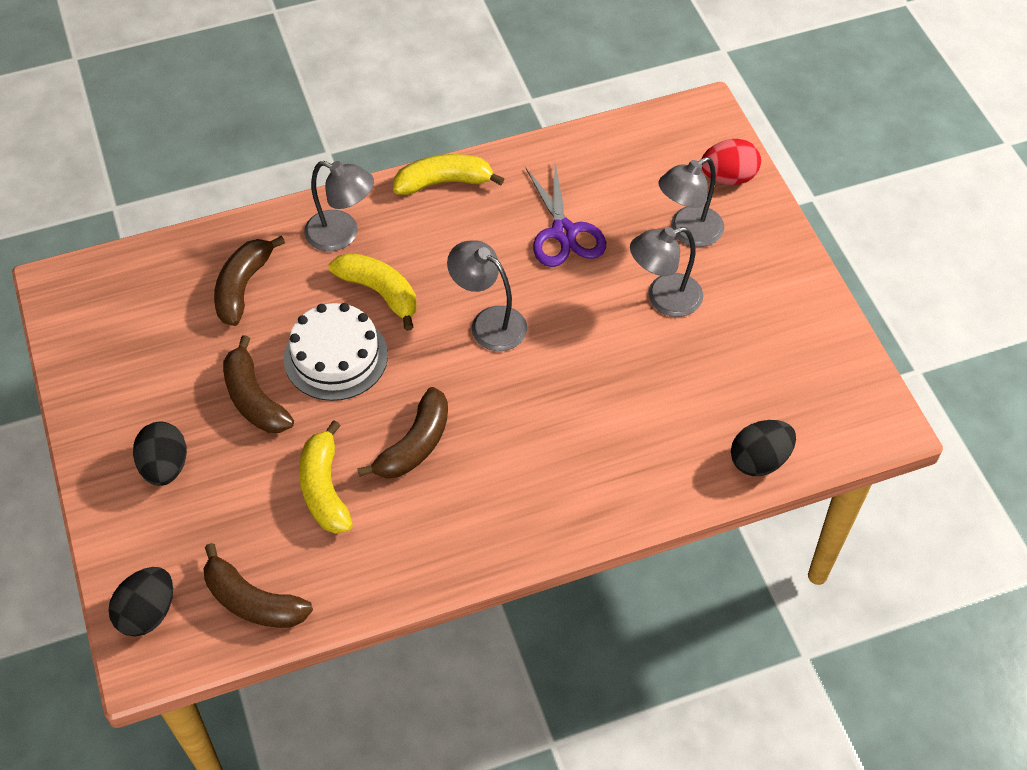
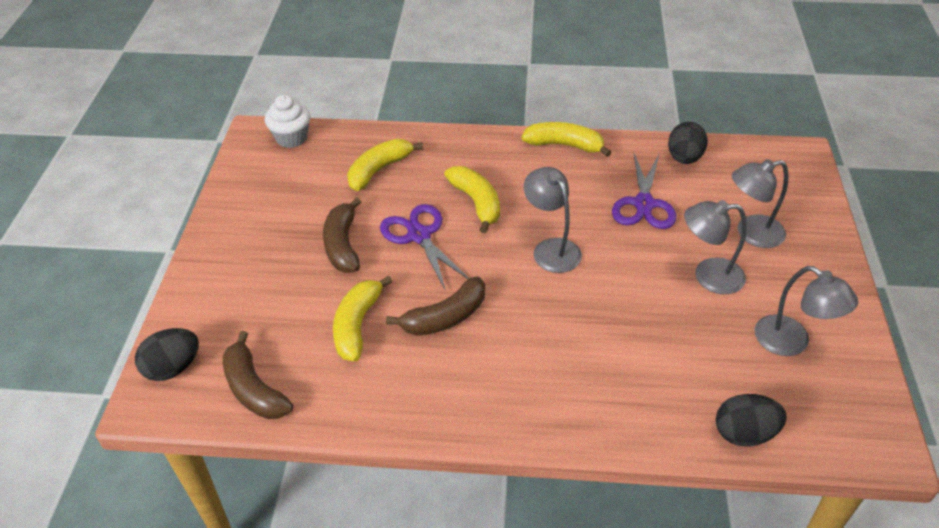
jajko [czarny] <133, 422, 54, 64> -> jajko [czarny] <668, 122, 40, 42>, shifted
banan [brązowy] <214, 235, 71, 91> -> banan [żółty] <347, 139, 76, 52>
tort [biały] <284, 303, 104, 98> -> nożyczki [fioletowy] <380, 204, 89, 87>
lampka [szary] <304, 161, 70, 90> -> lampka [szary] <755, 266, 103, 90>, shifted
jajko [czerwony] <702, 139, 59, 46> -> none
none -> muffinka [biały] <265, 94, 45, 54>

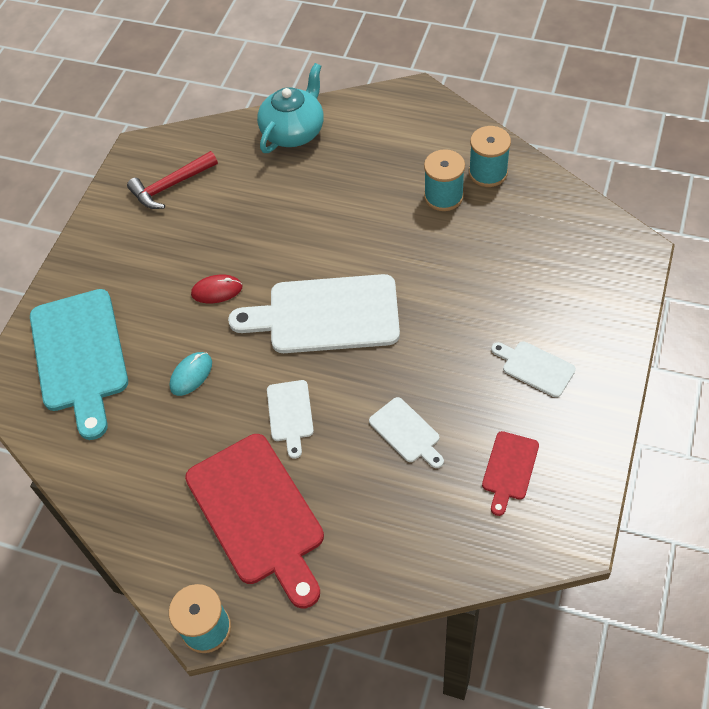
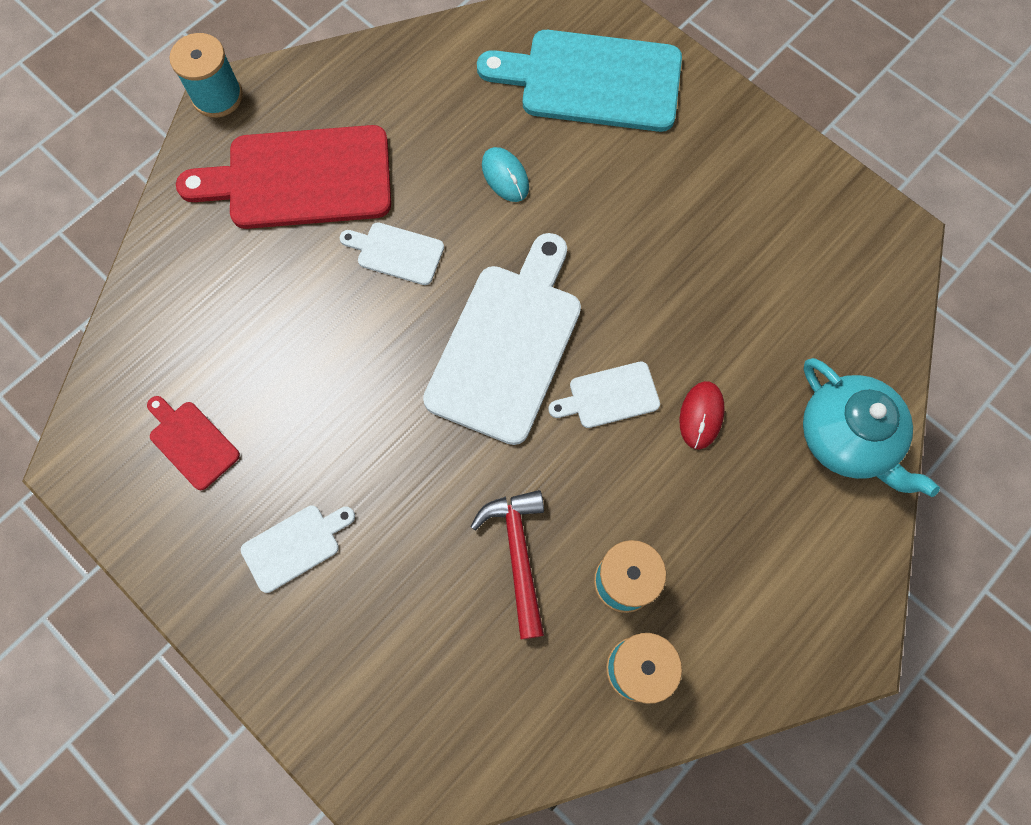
młotek [czerwony] <127, 151, 91, 58> -> młotek [czerwony] <471, 490, 73, 149>, shifted
myszka [czerwony] <191, 275, 52, 28> -> myszka [czerwony] <679, 381, 46, 68>, shifted
deska do krojenia [biały] <369, 397, 75, 71> -> deska do krojenia [biały] <548, 361, 112, 67>, shifted

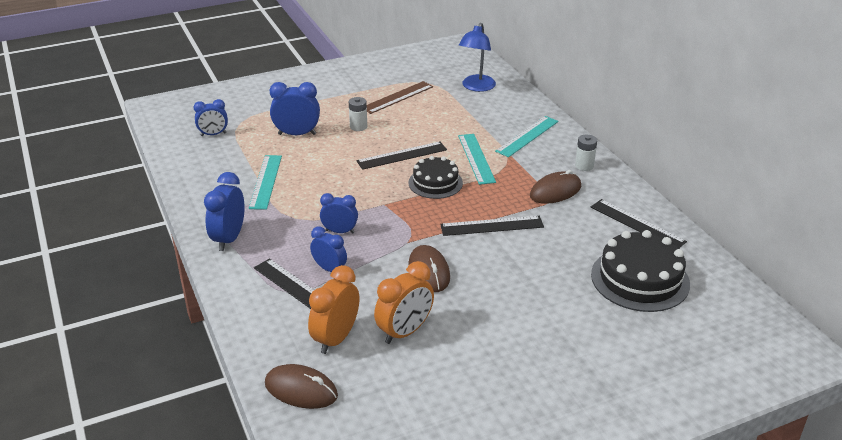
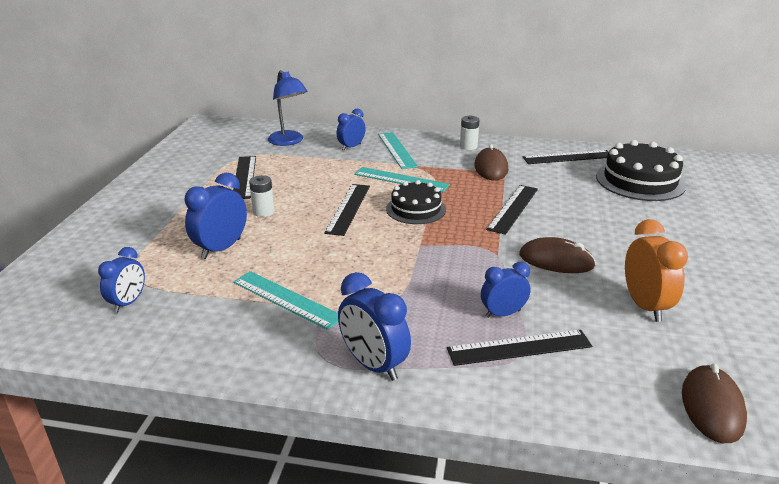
myszka [brązowy] <265, 364, 73, 45> -> myszka [brązowy] <682, 363, 65, 80>, 45 degrees counterclockwise
budzik [pomarańczowy] <308, 265, 51, 89> -> none
budzik [niebieski] <320, 193, 38, 40> -> budzik [niebieski] <337, 109, 29, 41>, shifted
linijka [brązowy] <367, 81, 66, 33> -> linijka [czarny] <233, 156, 23, 43>

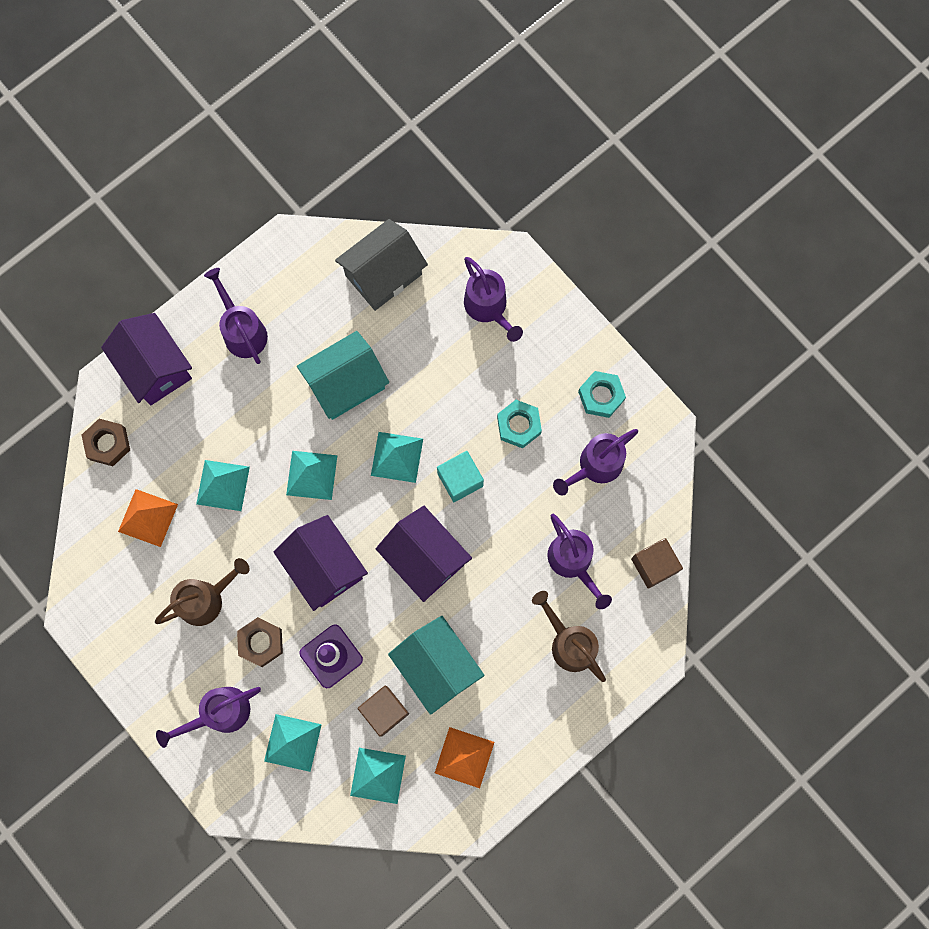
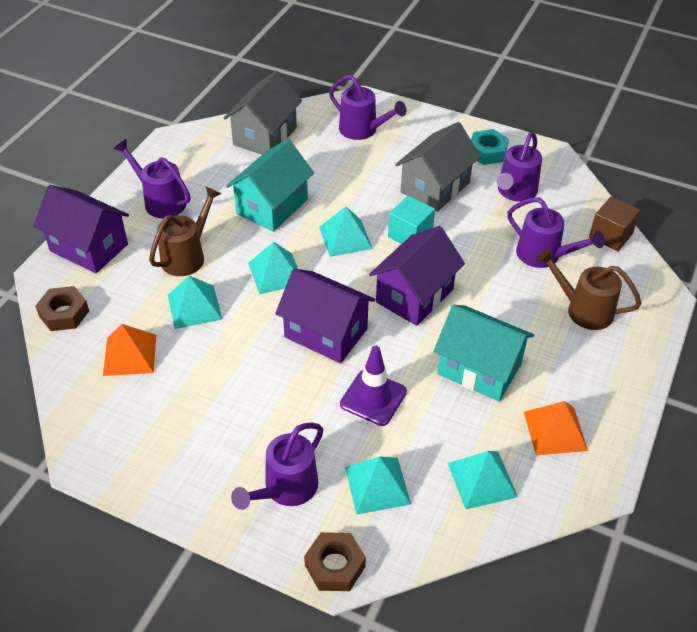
konewka [brązowy] <155, 558, 95, 68> -> konewka [brązowy] <149, 186, 72, 90>, shifted
nakrętka [brązowy] <237, 617, 46, 50> -> nakrętka [brązowy] <304, 532, 62, 59>, shifted
sześcian [brązowy] <358, 685, 51, 52> -> none
domek [fioletowy] <376, 506, 96, 96> -> domek [fioletowy] <369, 226, 96, 100>, 75 degrees counterclockwise
nakrętka [turkusowy] <497, 400, 45, 48> -> domek [szary] <395, 122, 86, 90>

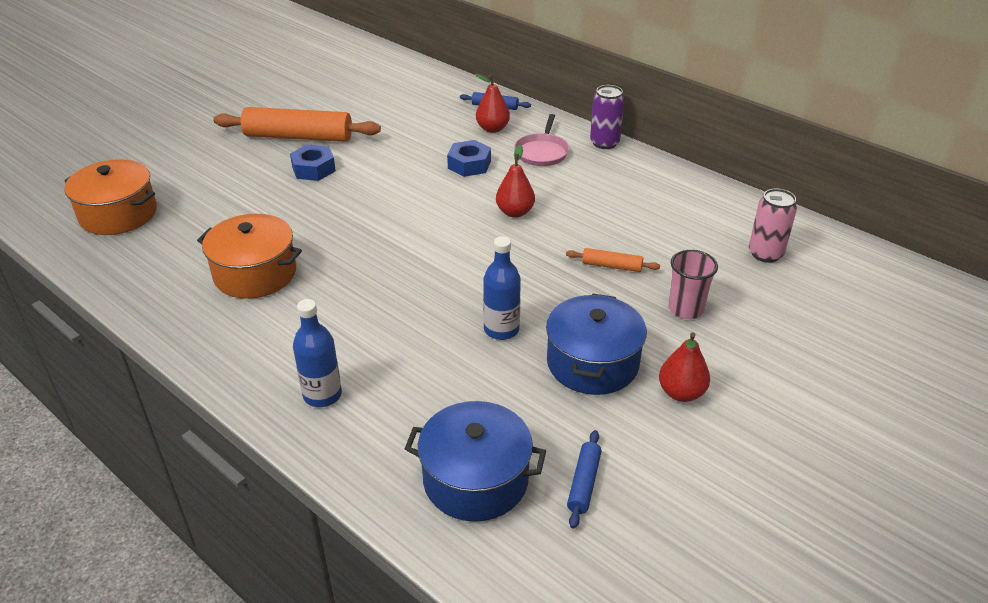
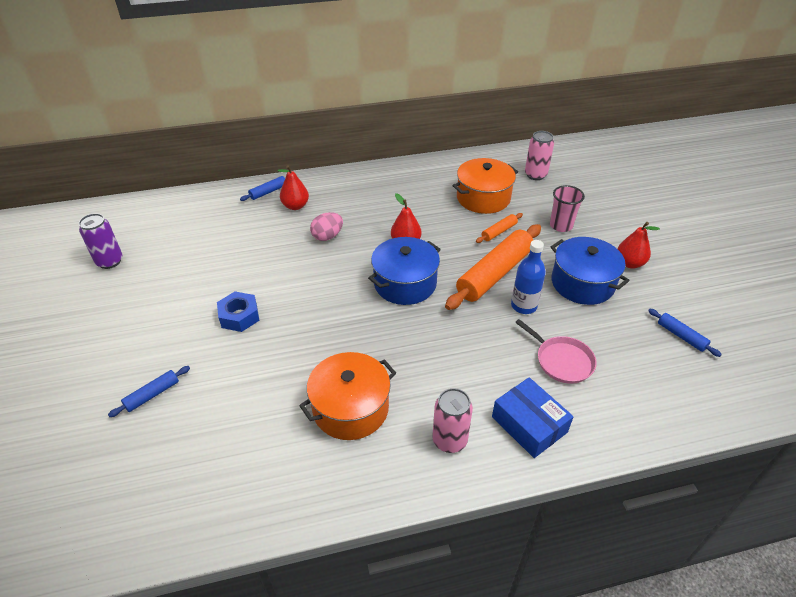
garnek [pomarańczowy] <64, 159, 93, 76> -> garnek [pomarańczowy] <453, 158, 65, 56>, shifted
wałek do ciasta [pomarańczowy] <213, 107, 168, 35> -> wałek do ciasta [pomarańczowy] <445, 224, 96, 86>, shifted
butelka [niebieski] <293, 299, 49, 108> -> pudełko [niebieski] <492, 377, 82, 81>
garnek [niebieski] <405, 401, 141, 121> -> garnek [niebieski] <368, 237, 73, 68>, shifted
nakrętka [niebieski] <447, 140, 44, 37> -> jajko [różowy] <310, 212, 33, 29>
patelnia [różowy] <514, 114, 55, 52> -> patelnia [różowy] <515, 319, 82, 65>, shifted
puszka [fioletowy] <590, 85, 34, 64> -> puszka [fioletowy] <79, 213, 44, 56>, shifted
none -> wałek do ciasta [niebieski] <108, 366, 82, 51>
none -> puszka [różowy] <432, 388, 41, 65>

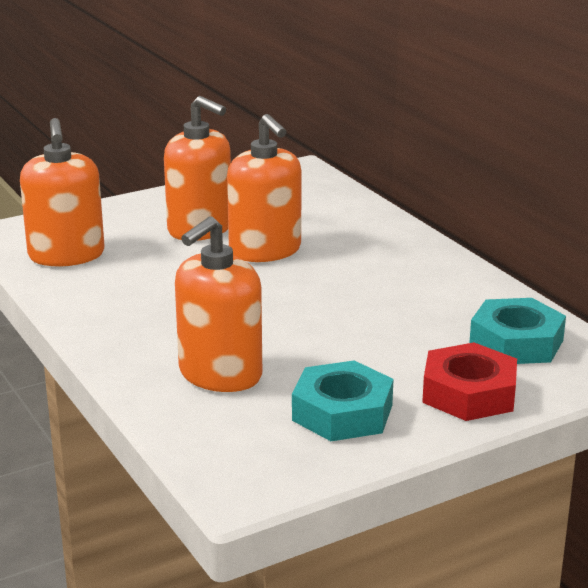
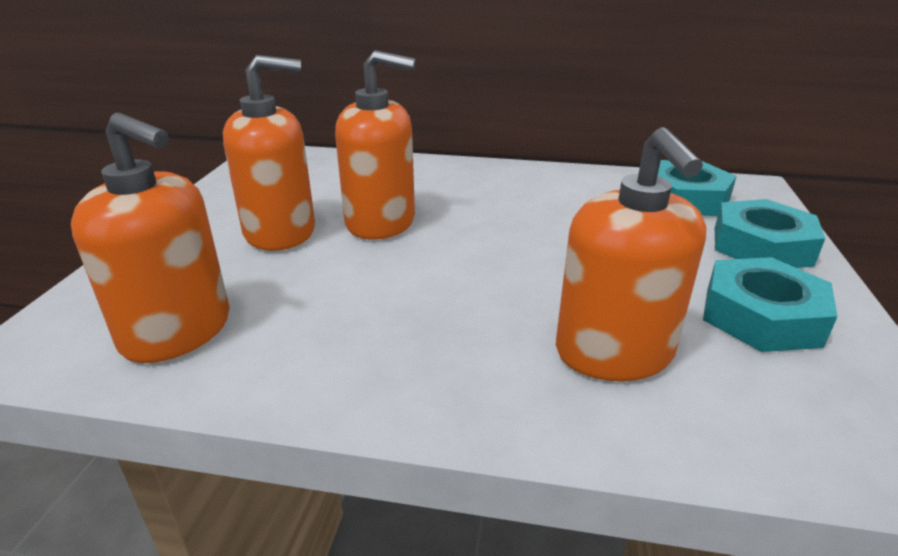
nakrętka [czerwony] <422, 342, 95, 79> -> nakrętka [turkusowy] <715, 199, 110, 69>

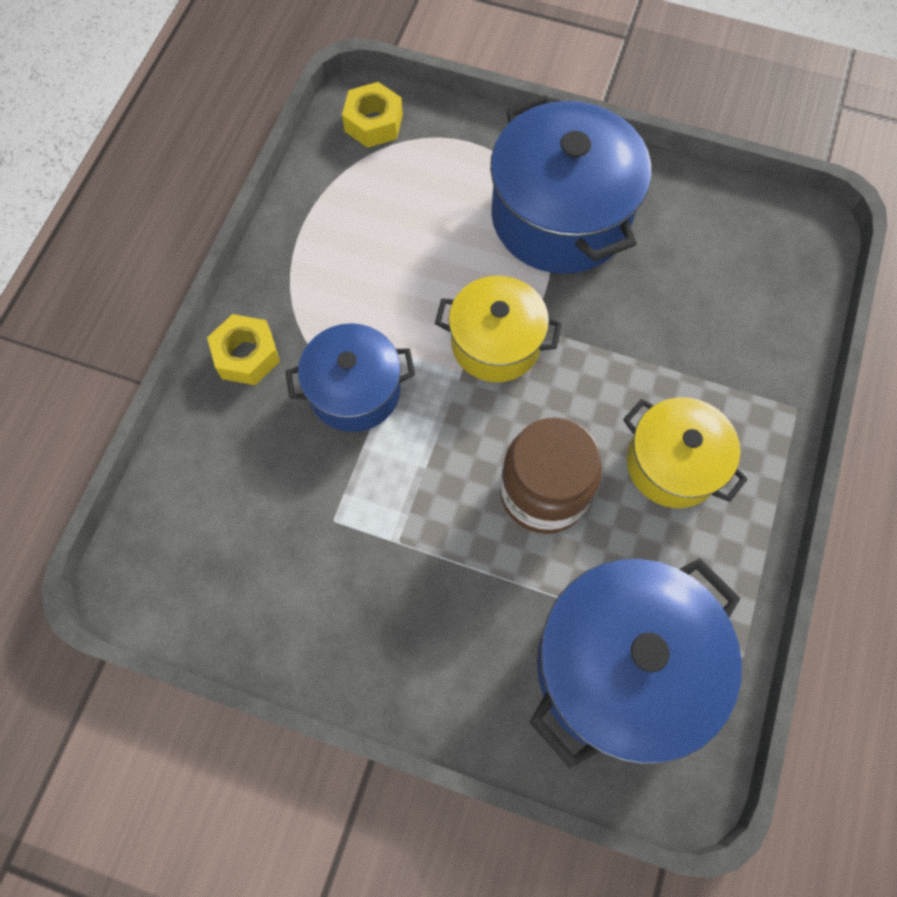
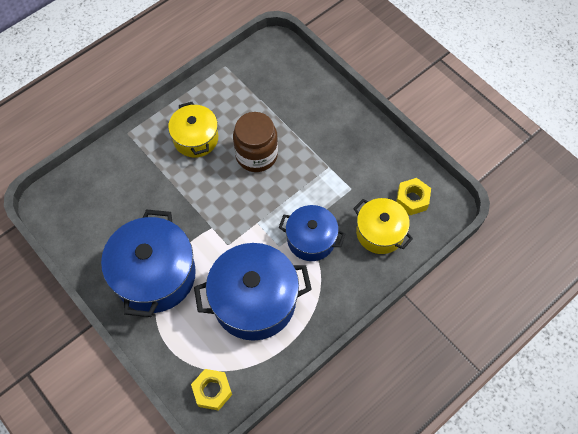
nakrętka [żółty] <207, 314, 73, 71> -> nakrętka [żółty] <396, 178, 35, 37>, shifted
garnek [żółty] <435, 276, 127, 106> -> garnek [żółty] <353, 198, 60, 56>, shifted
garnek [niebieski] <529, 558, 213, 210> -> garnek [niebieski] <194, 243, 118, 98>, shifted

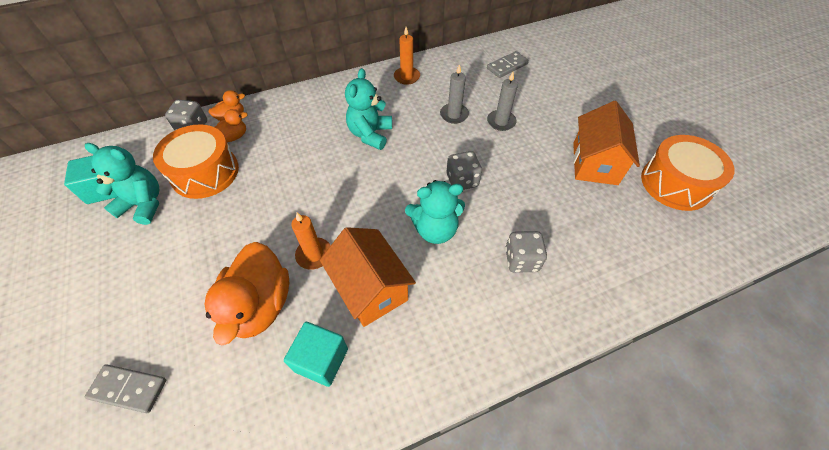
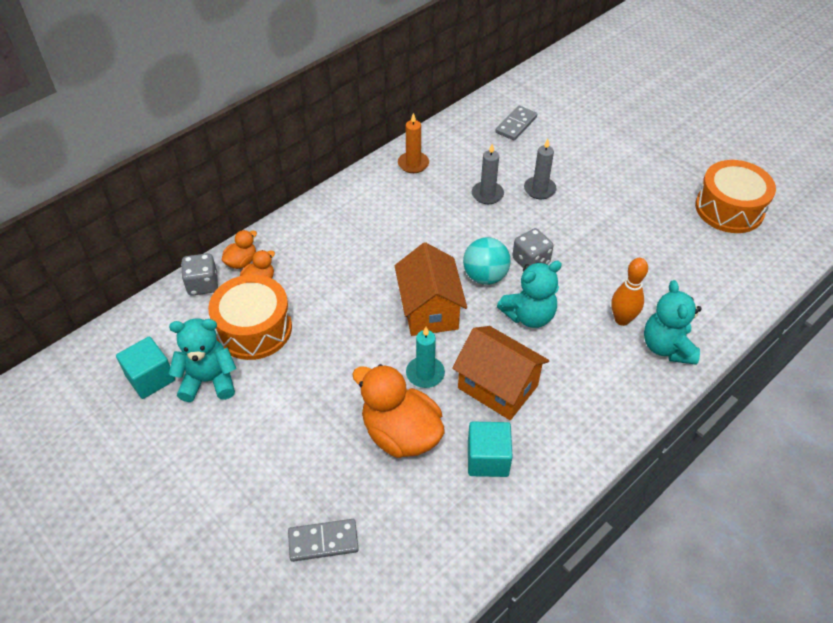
kaczka [pomarańczowy] <204, 242, 85, 103> -> kaczka [pomarańczowy] <352, 364, 93, 94>, 150 degrees clockwise
świeca [pomarańczowy] <291, 212, 40, 58> -> świeca [turkusowy] <406, 327, 39, 61>
miś [turkusowy] <345, 68, 47, 82> -> miś [turkusowy] <644, 280, 58, 85>, shifted
kostka do gry [szary] <505, 231, 42, 42> -> kręgiel [pomarańczowy] <611, 258, 37, 68>
domek [pomarańczowy] <573, 101, 67, 84> -> domek [pomarańczowy] <395, 242, 72, 94>, shifted
none -> piłka [turkusowy] <463, 237, 48, 48>

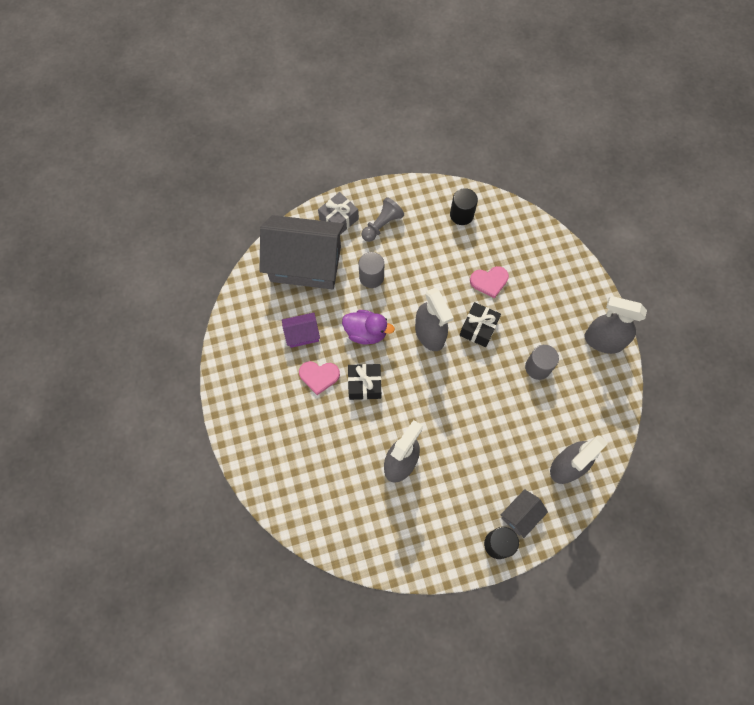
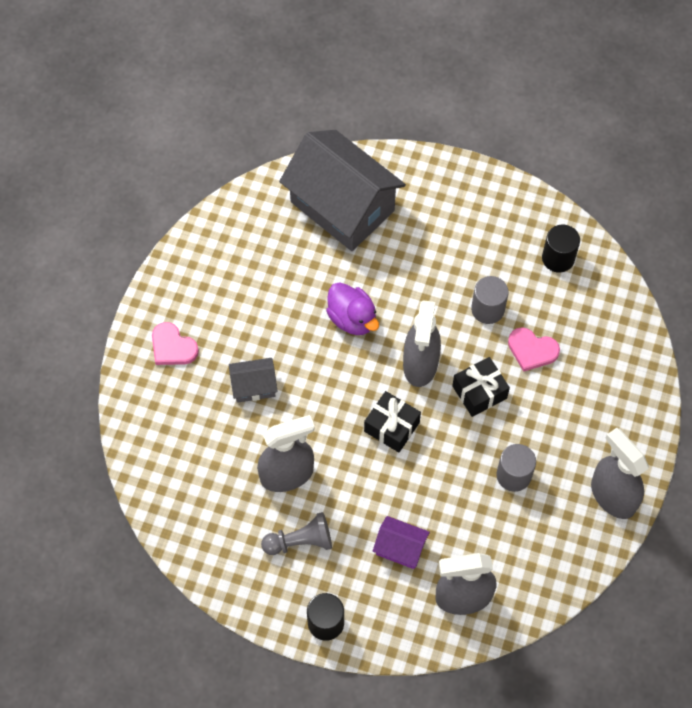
domek [fioletowy] <282, 313, 38, 35> -> domek [fioletowy] <373, 516, 57, 53>, shifted
serce [różowy] <299, 361, 41, 34> -> serce [różowy] <152, 322, 47, 43>, shifted
prezent [szary] <318, 192, 41, 43> -> none
prezent [czarny] <348, 364, 33, 36> -> prezent [czarny] <364, 391, 57, 62>, shifted
walec [szary] <359, 252, 25, 36> -> walec [szary] <471, 276, 38, 48>, shifted
pionek [szary] <361, 197, 43, 45> -> pionek [szary] <261, 512, 71, 43>, shifted
domek [szary] <501, 489, 47, 49> -> domek [szary] <229, 358, 49, 45>, shifted

